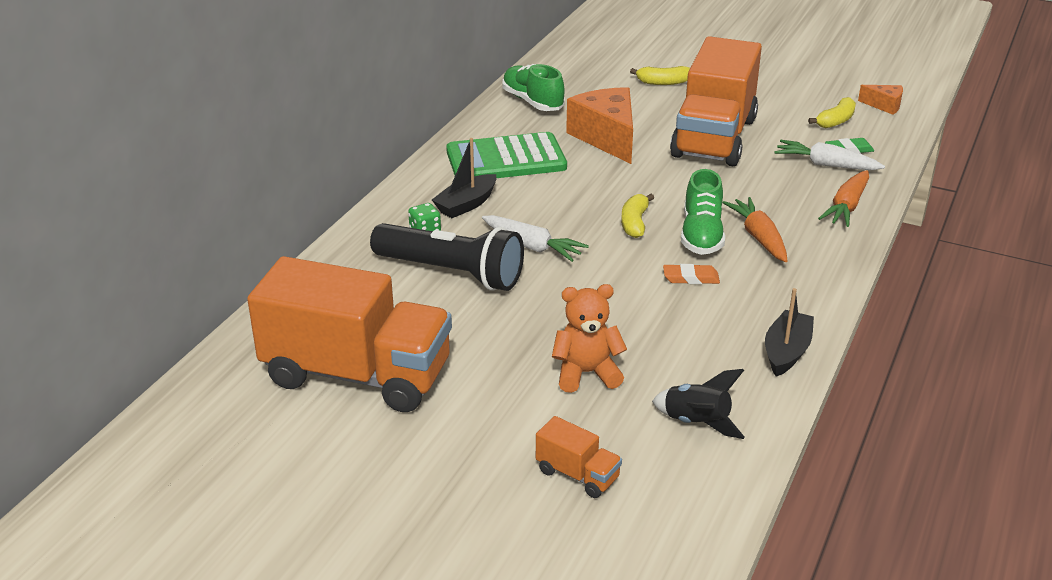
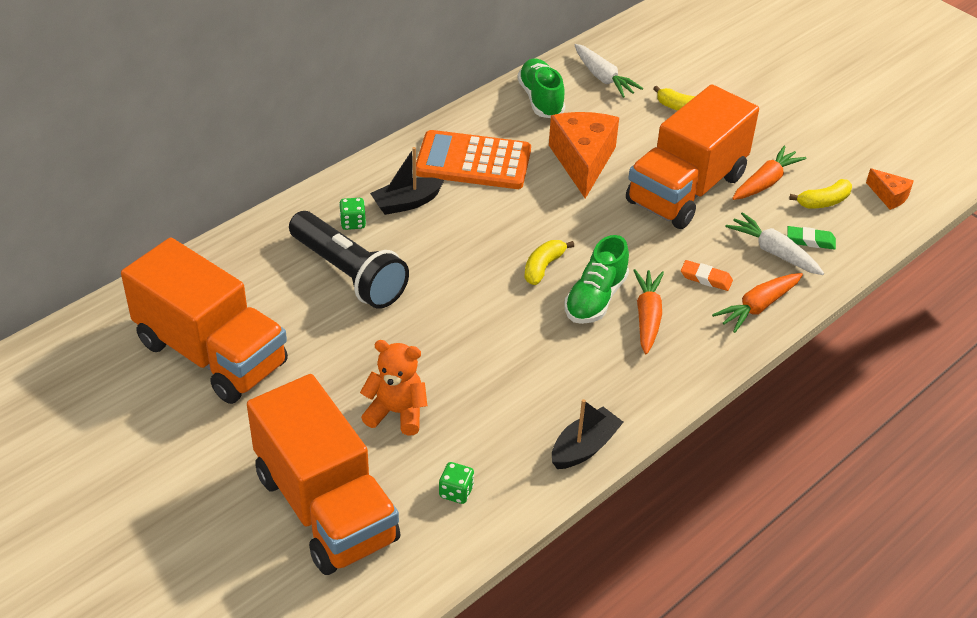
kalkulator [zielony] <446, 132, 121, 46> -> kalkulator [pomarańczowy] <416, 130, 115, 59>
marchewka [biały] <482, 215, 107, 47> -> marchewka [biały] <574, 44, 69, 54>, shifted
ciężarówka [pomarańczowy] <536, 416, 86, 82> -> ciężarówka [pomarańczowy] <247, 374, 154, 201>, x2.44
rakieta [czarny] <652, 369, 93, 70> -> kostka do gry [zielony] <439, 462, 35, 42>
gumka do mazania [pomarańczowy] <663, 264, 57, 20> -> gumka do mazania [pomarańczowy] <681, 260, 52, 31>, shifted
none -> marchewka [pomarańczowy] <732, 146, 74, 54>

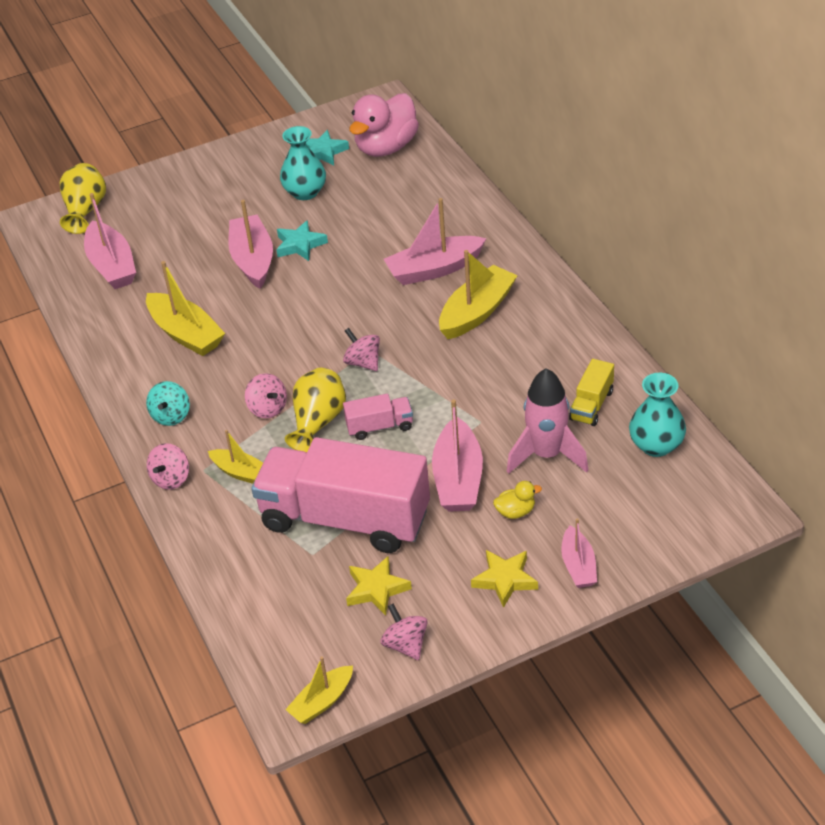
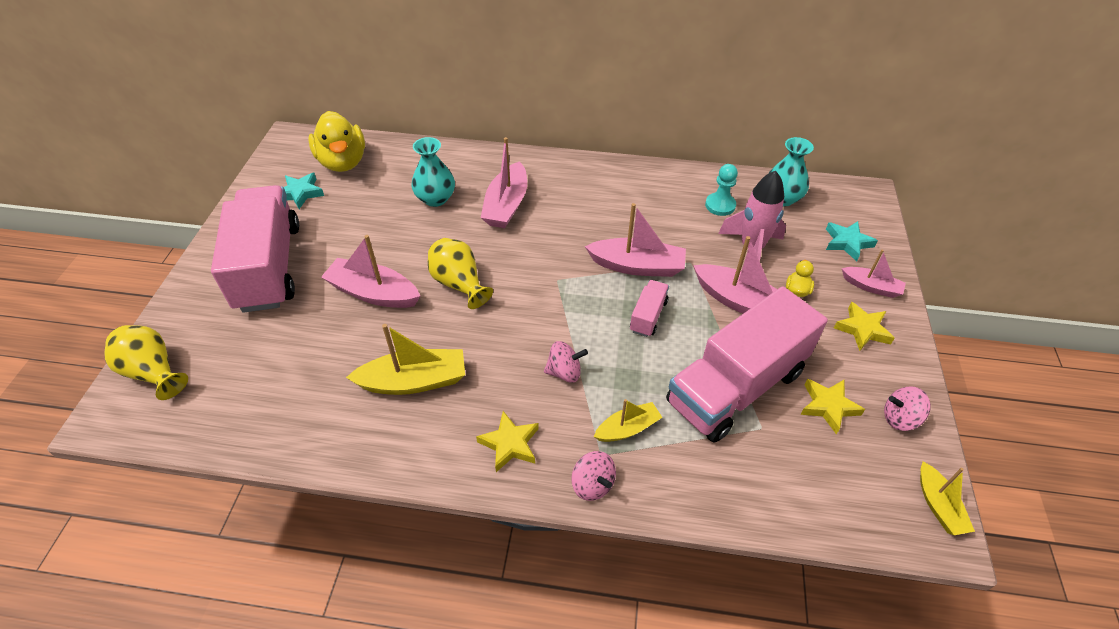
łódka [różowy] <84, 193, 52, 96> -> łódka [różowy] <585, 203, 101, 74>, shifted
bączek [turkusowy] <146, 381, 44, 45> -> gwiazda [żółty] <476, 411, 63, 61>
gwiazda [turkusowy] <277, 220, 51, 41> -> gwiazda [turkusowy] <826, 221, 52, 40>, shifted
wazon [turkusowy] <280, 126, 46, 74> -> wazon [turkusowy] <412, 137, 43, 70>, shifted
wazon [żółty] <285, 368, 61, 84> -> wazon [żółty] <428, 238, 65, 71>, shifted
bączek [różowy] <343, 328, 37, 43> -> none
kaczka [różowy] <349, 93, 70, 64> -> kaczka [żółty] <308, 111, 57, 61>
łódka [żółty] <439, 250, 79, 89> -> none
ciężarówka [żółty] <569, 359, 45, 67> -> pionek [turkusowy] <705, 164, 33, 52>
none -> ciężarówka [różowy] <211, 185, 88, 128>

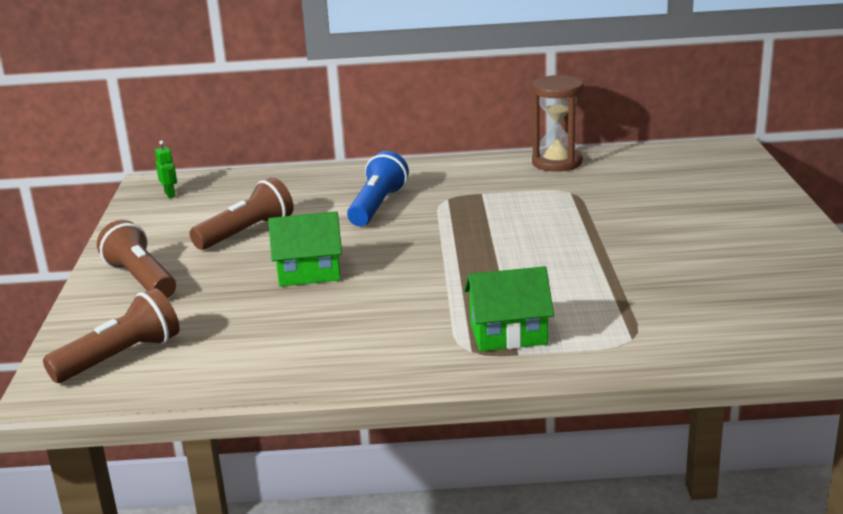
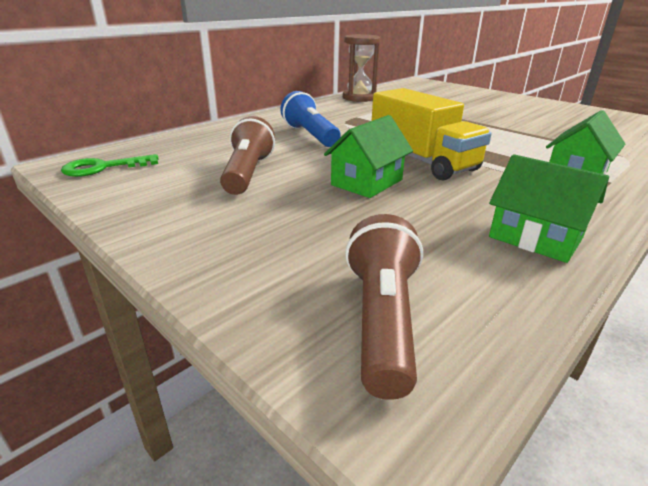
latarka [brązowy] <97, 220, 79, 78> -> none
robot [zielony] <155, 140, 22, 58> -> klucz [zielony] <61, 154, 98, 23>
none -> ciężarówka [żółty] <372, 88, 119, 93>
none -> domek [zielony] <489, 154, 120, 109>

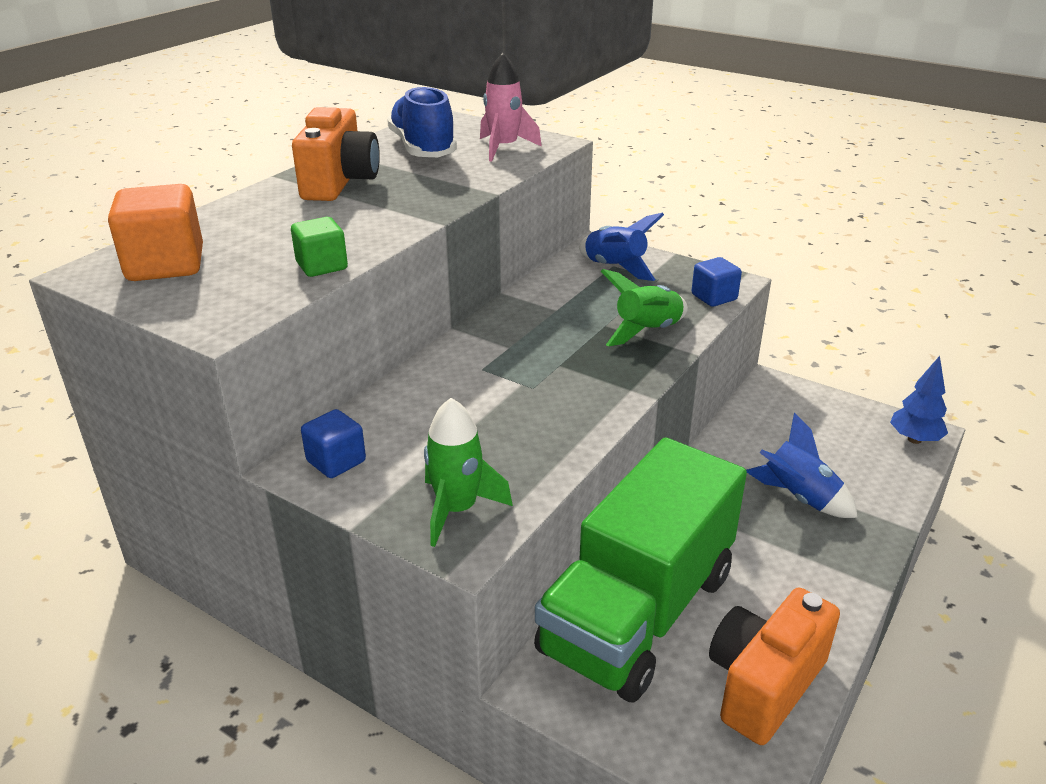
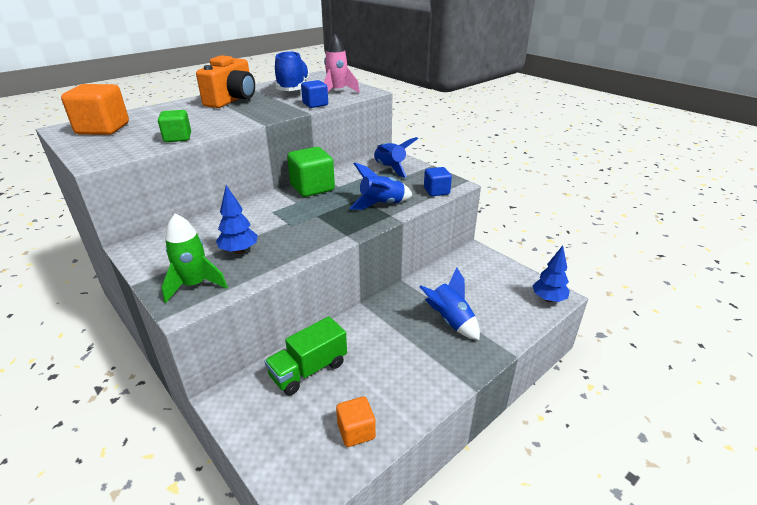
sześcian [niebieski] <301, 409, 65, 69> -> sześcian [niebieski] <301, 80, 27, 28>, shifted
ciężarówka [zielony] <534, 437, 213, 266> -> ciężarówka [zielony] <265, 316, 82, 79>, x0.51
rakieta [zielony] <601, 269, 87, 77> -> rakieta [niebieski] <349, 162, 64, 48>
aparat fotograficzny [pomarańczowy] <709, 588, 131, 157> -> sześcian [pomarańczowy] <336, 397, 40, 50>
none -> drzewko [niebieski] <216, 185, 42, 69>
none -> sześcian [zielony] <287, 147, 48, 50>

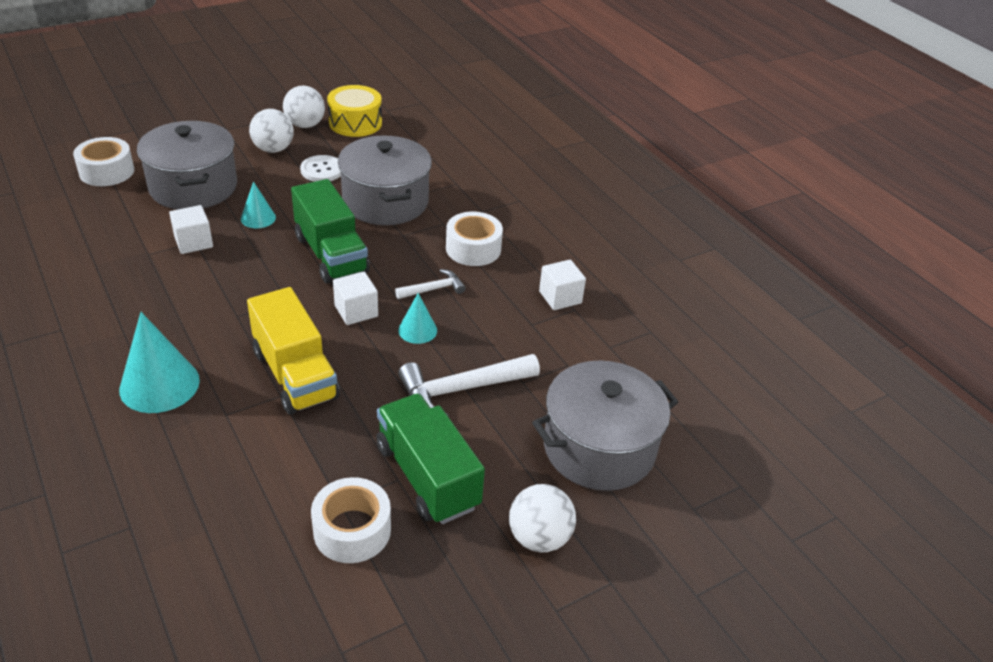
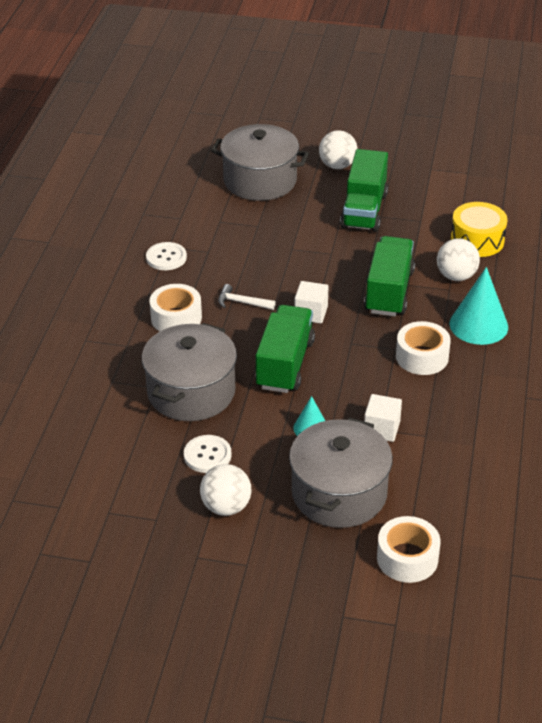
ciężarówka [żółty] <247, 287, 93, 128> -> ciężarówka [zielony] <364, 236, 51, 80>
piłka [biały] <283, 86, 42, 42> -> piłka [biały] <437, 238, 43, 43>, shifted
taśma klejąca [biały] <311, 477, 80, 86> -> taśma klejąca [biały] <396, 321, 55, 54>, shifted
bęben [żółty] <327, 85, 55, 52> -> bęben [żółty] <451, 202, 56, 55>, shifted
stożek [turkusowy] <398, 293, 39, 51> -> none
młotek [biały] <398, 354, 142, 62> -> none
sześcian [biały] <539, 260, 47, 50> -> guzik [biały] <146, 242, 41, 28>

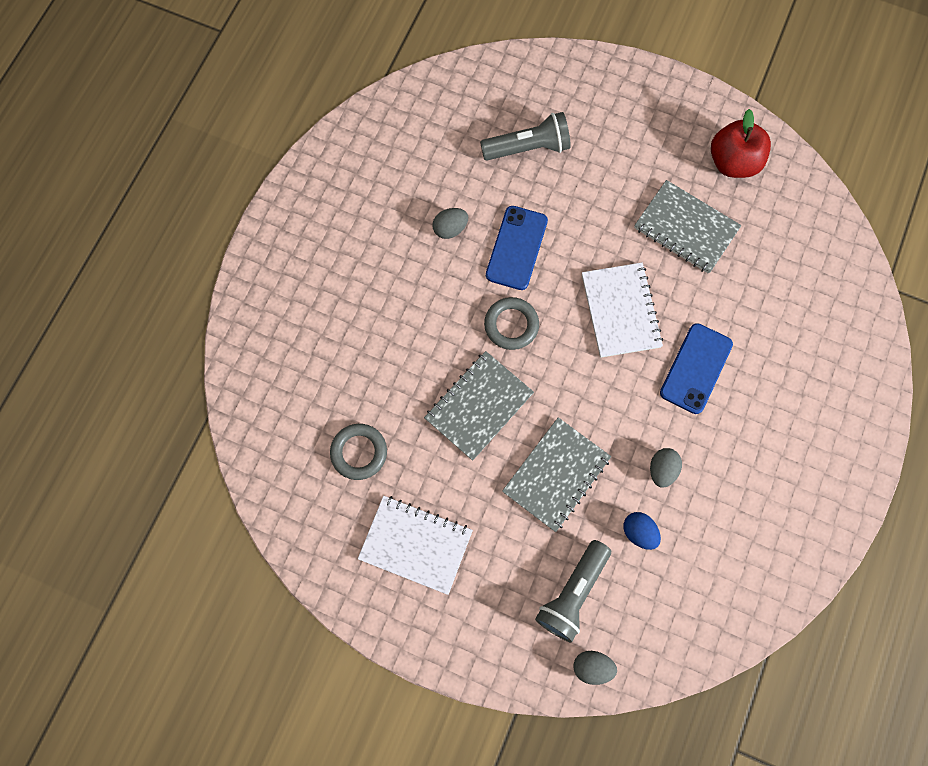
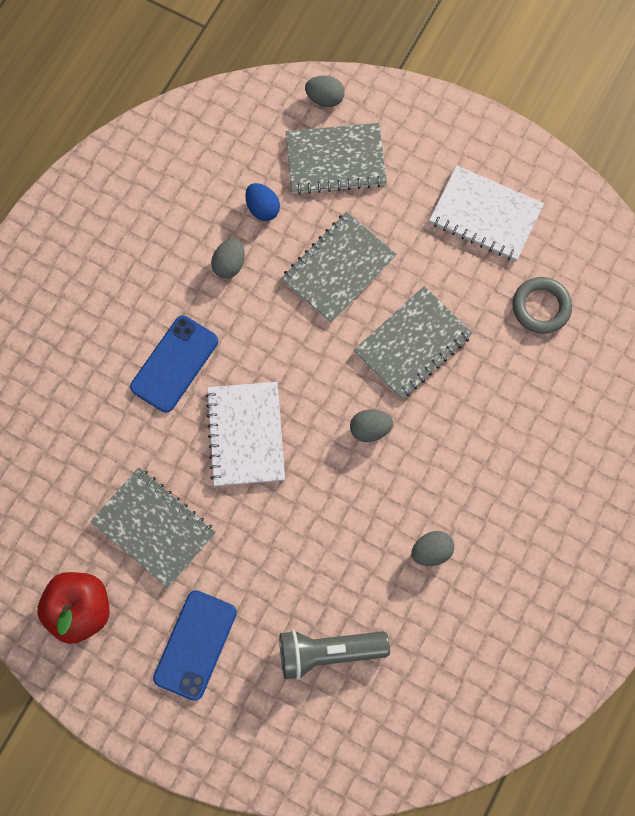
pierścień [szary] <484, 297, 55, 53> -> jajko [szary] <350, 409, 43, 33>
telefon [niebieski] <486, 206, 62, 84> -> telefon [niebieski] <153, 590, 84, 111>, shifted
latarka [szary] <535, 540, 76, 103> -> zeszyt [szary] <286, 123, 101, 72>

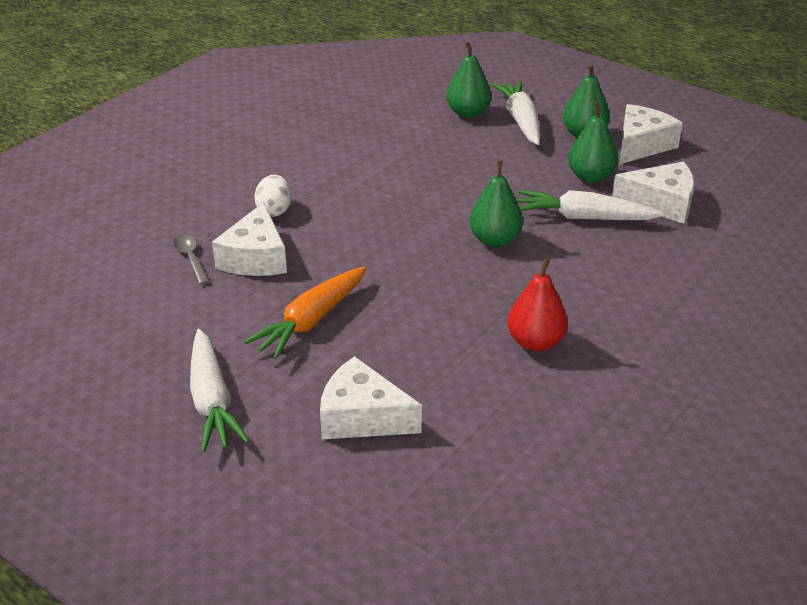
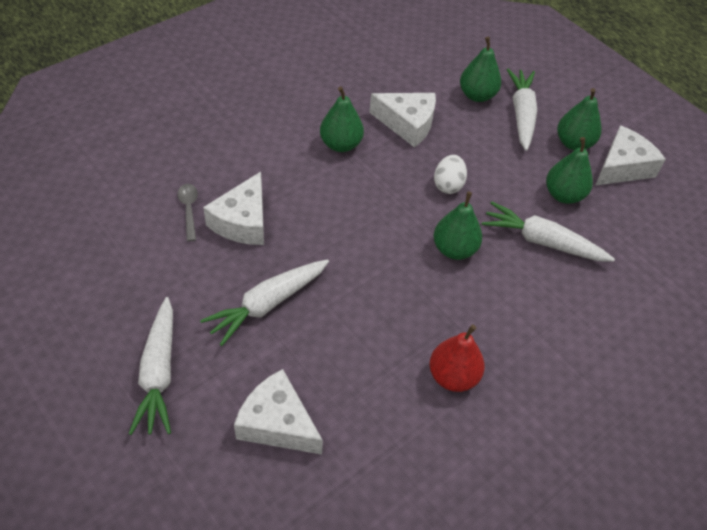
marchewka [pomarańczowy] <244, 266, 122, 93> -> marchewka [biały] <200, 259, 129, 87>
jajko [biały] <254, 175, 38, 42> -> jajko [biały] <434, 155, 33, 39>, shifted
ser [biały] <612, 162, 83, 62> -> ser [biały] <369, 93, 67, 55>, shifted
none -> gruszka [zielony] <320, 86, 44, 66>

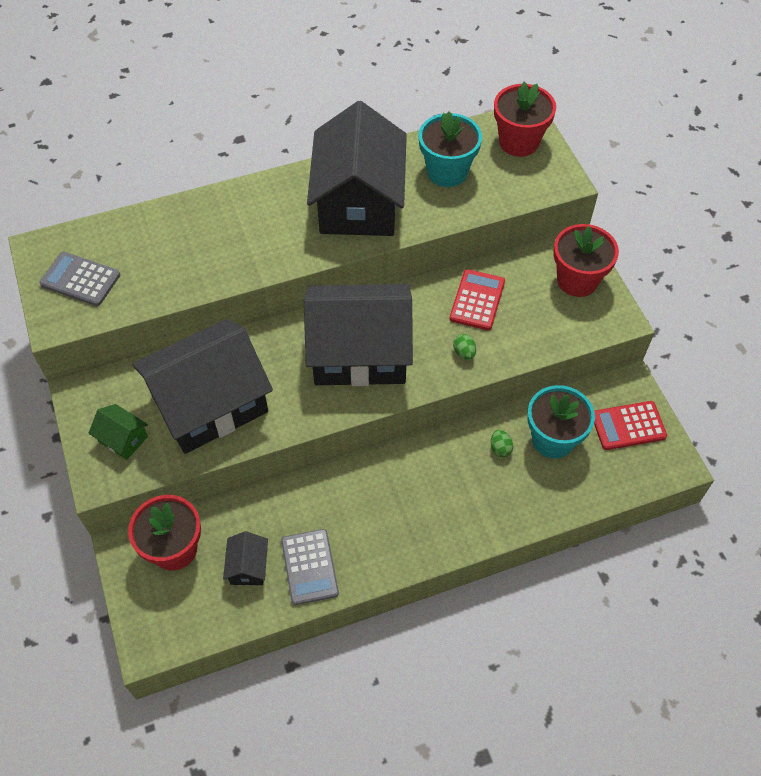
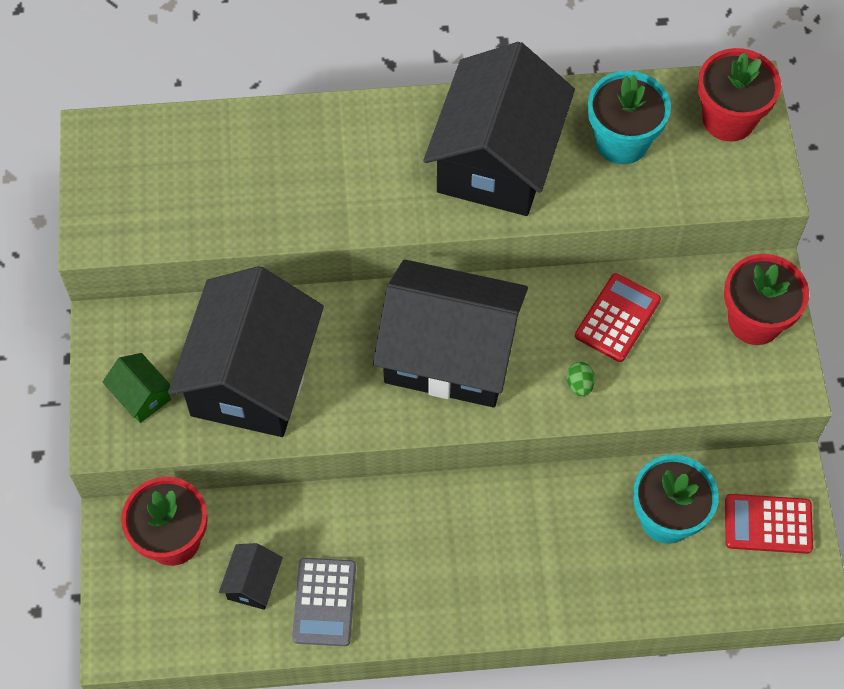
kalkulator [szary] <39, 252, 81, 54> -> none
domek [czarny] <132, 319, 141, 135> -> domek [czarny] <168, 266, 156, 171>, 60 degrees counterclockwise
jajko [zielony] <491, 429, 22, 28> -> none

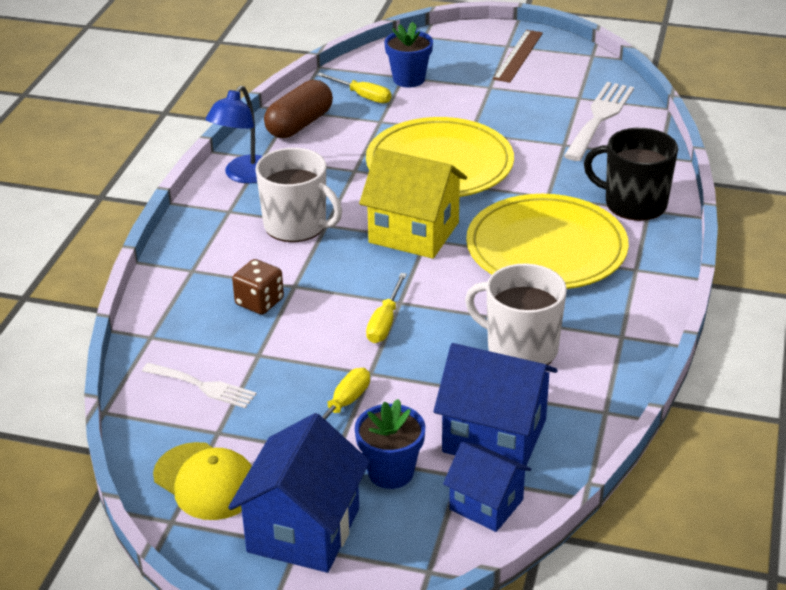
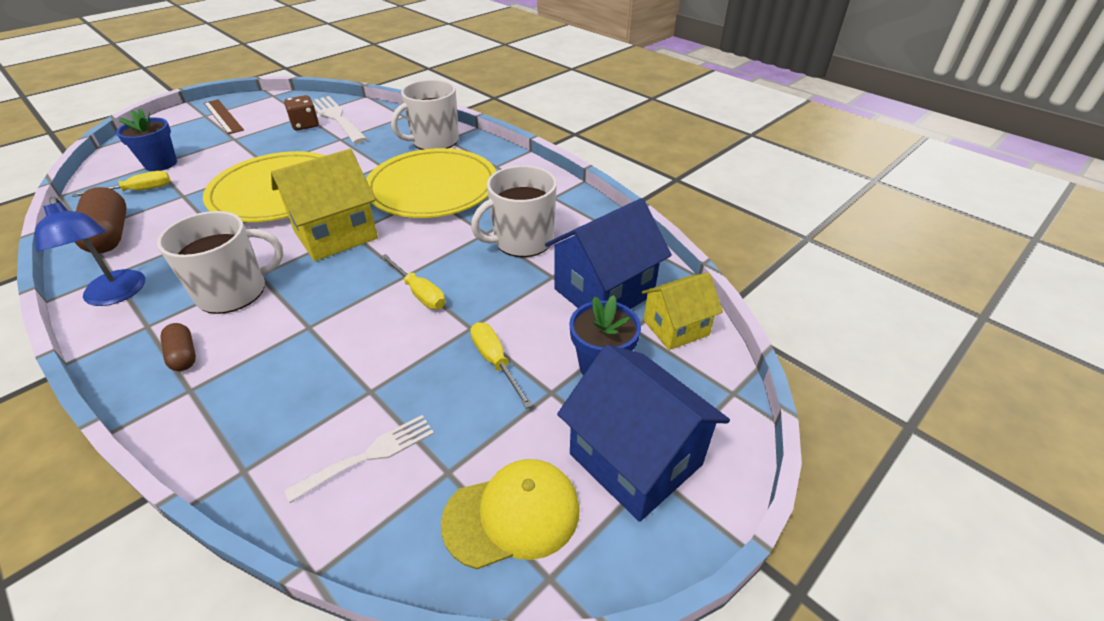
kostka do gry [brązowy] <232, 259, 52, 56> -> kostka do gry [brązowy] <284, 95, 35, 36>, shifted
domek [niebieski] <443, 442, 89, 90> -> domek [żółty] <641, 273, 82, 77>
kubek [czarny] <584, 128, 94, 93> -> kubek [biały] <391, 79, 68, 71>
none -> kapsułka [brązowy] <160, 323, 36, 48>

